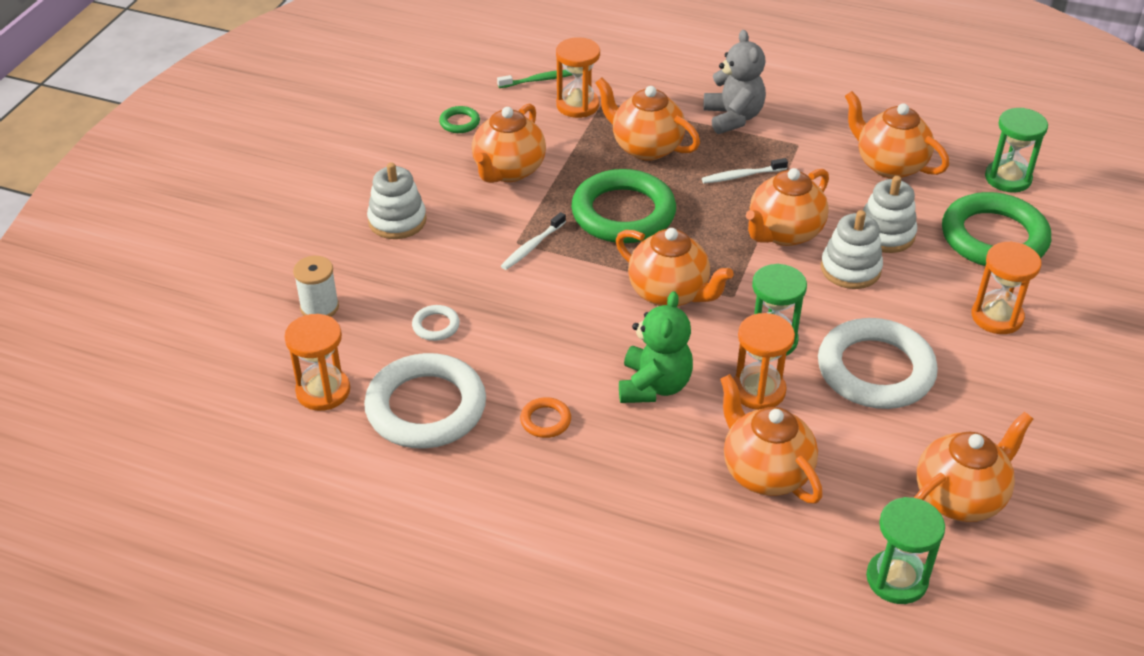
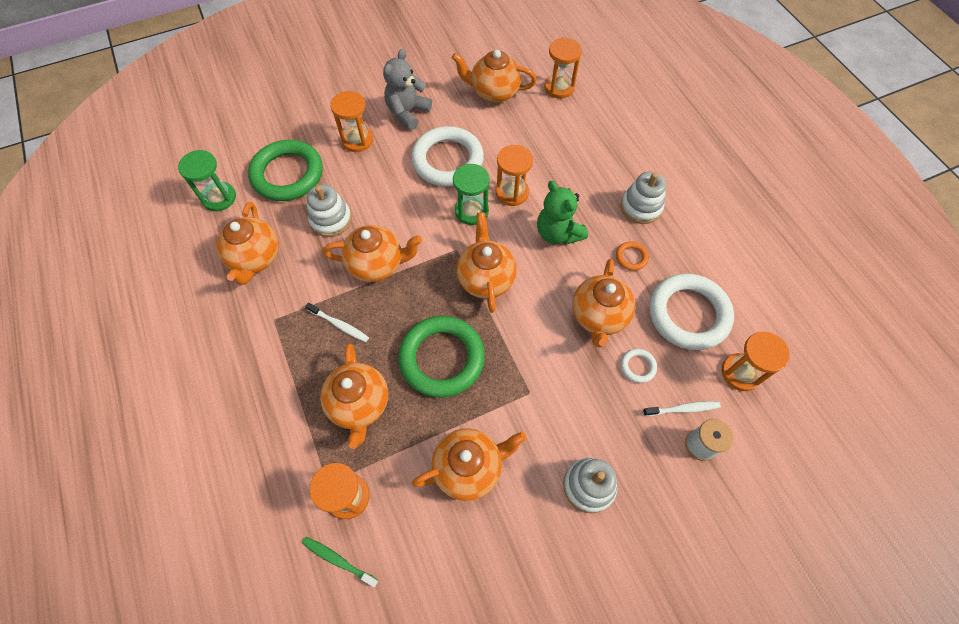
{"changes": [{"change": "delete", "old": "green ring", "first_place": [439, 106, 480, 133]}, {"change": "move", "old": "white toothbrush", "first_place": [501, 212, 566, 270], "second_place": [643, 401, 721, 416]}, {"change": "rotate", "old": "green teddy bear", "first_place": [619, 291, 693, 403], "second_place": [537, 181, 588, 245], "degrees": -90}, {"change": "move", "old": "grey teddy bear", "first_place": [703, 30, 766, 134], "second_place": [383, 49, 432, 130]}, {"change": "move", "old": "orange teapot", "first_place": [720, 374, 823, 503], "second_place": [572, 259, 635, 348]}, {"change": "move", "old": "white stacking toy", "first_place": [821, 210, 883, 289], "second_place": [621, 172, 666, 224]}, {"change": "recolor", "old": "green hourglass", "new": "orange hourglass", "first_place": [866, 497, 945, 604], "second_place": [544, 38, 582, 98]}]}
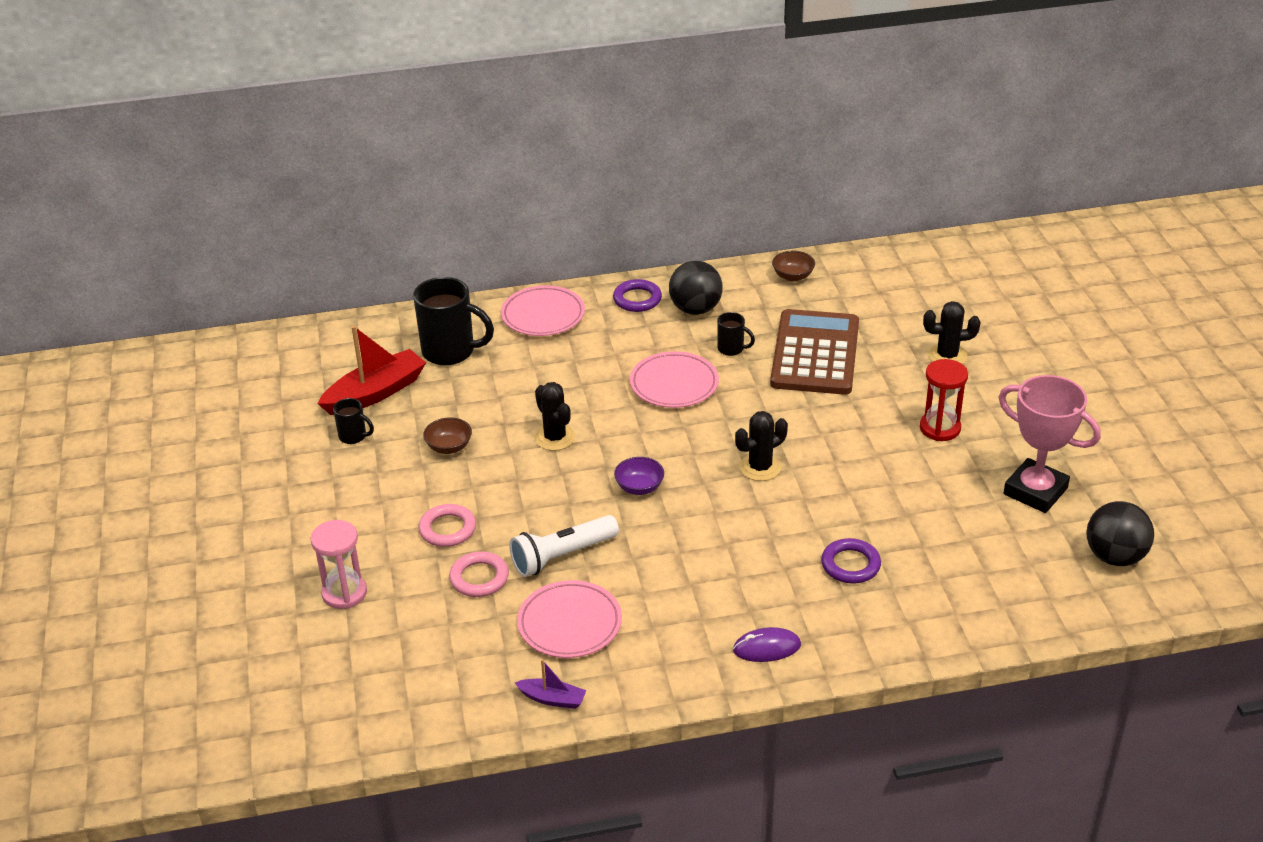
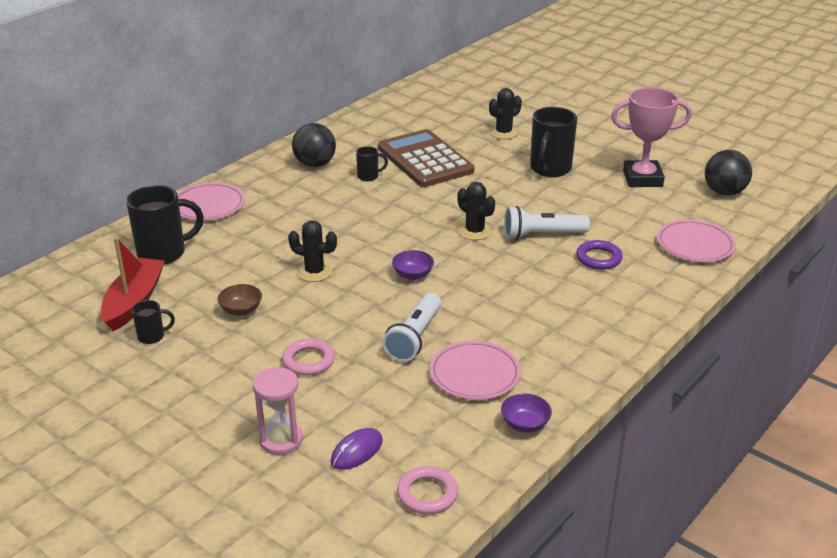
{"changes": [{"change": "move", "old": "pink ring", "first_place": [449, 551, 509, 597], "second_place": [397, 466, 458, 514]}, {"change": "replace", "old": "purple boat", "new": "purple bowl", "first_place": [515, 659, 587, 709], "second_place": [501, 393, 552, 433]}, {"change": "delete", "old": "purple ring", "first_place": [613, 279, 662, 312]}, {"change": "move", "old": "pink plate", "first_place": [630, 351, 719, 408], "second_place": [657, 219, 736, 262]}, {"change": "move", "old": "purple mouse", "first_place": [733, 627, 801, 662], "second_place": [331, 428, 383, 470]}, {"change": "rotate", "old": "black cactus", "first_place": [735, 411, 788, 481], "second_place": [457, 182, 495, 240], "degrees": -60}, {"change": "delete", "old": "brown bowl", "first_place": [772, 251, 815, 282]}, {"change": "replace", "old": "red hourglass", "new": "black mug", "first_place": [920, 359, 968, 441], "second_place": [530, 107, 577, 177]}, {"change": "insert", "new": "white flashlight", "second_place": [504, 206, 590, 240]}]}
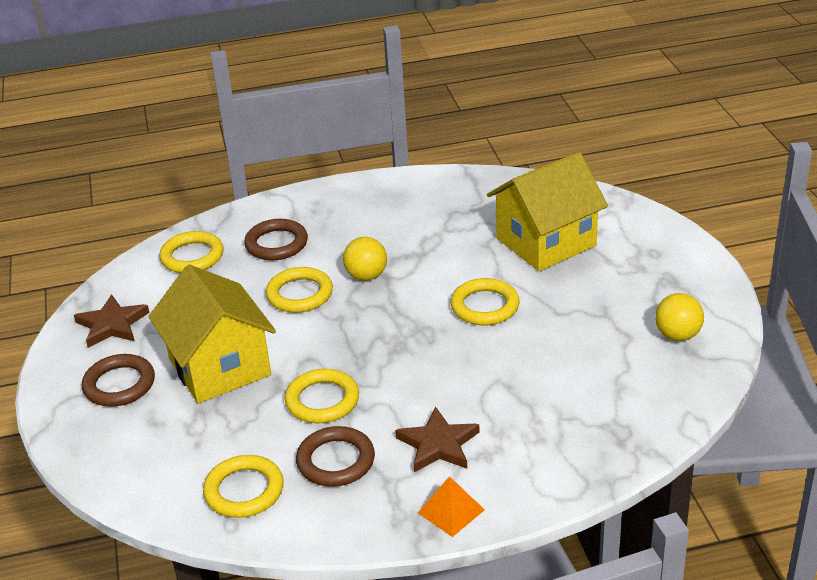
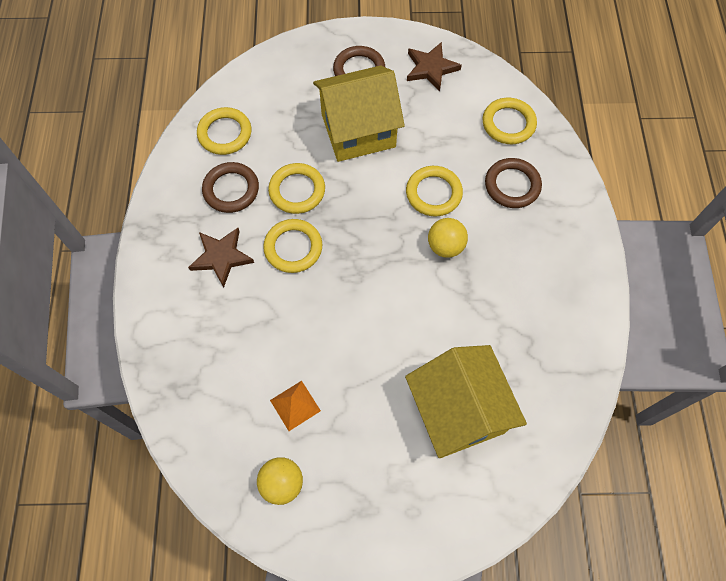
{"changes": [{"change": "move", "old": "orange pyramid", "first_place": [418, 476, 485, 537], "second_place": [270, 381, 321, 431]}, {"change": "move", "old": "yellow ring", "first_place": [451, 278, 520, 326], "second_place": [263, 219, 323, 273]}]}
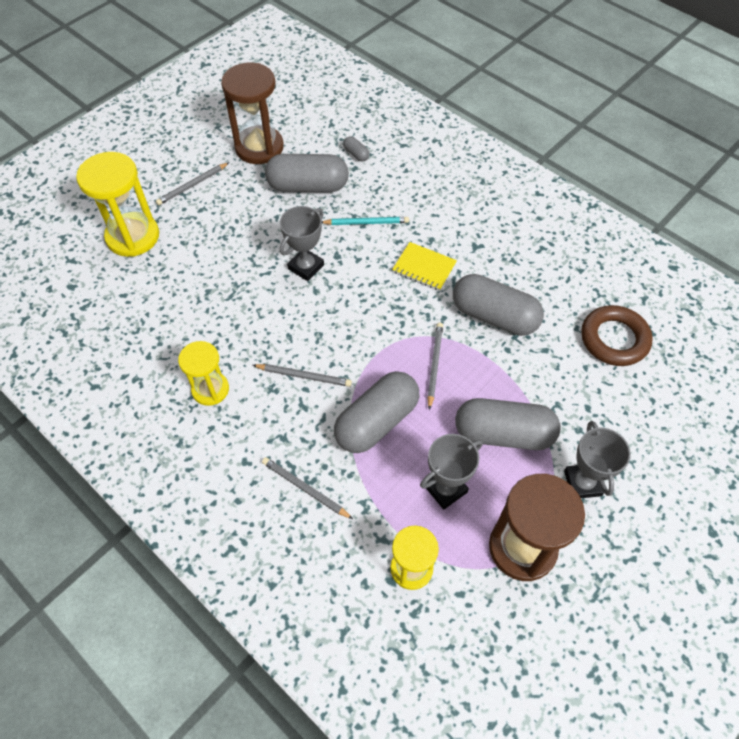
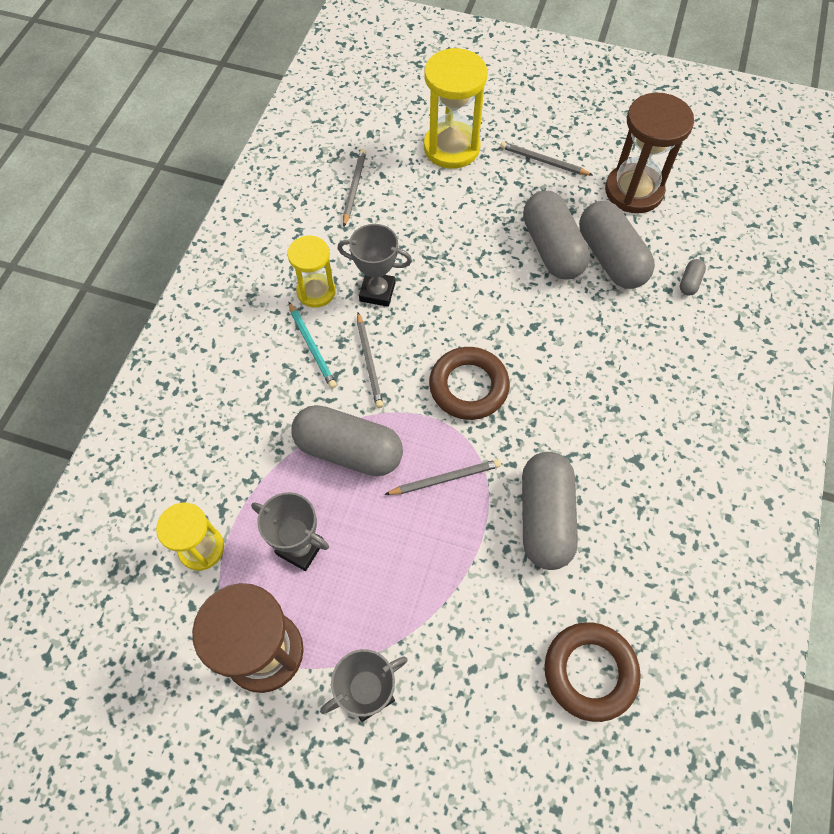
{"changes": [{"change": "move", "old": "grey pencil", "first_place": [262, 457, 353, 519], "second_place": [343, 149, 366, 227]}, {"change": "move", "old": "grey trophy", "first_place": [280, 206, 324, 281], "second_place": [337, 224, 412, 307]}, {"change": "move", "old": "turquoise pencil", "first_place": [322, 217, 409, 225], "second_place": [289, 302, 337, 389]}, {"change": "delete", "old": "yellow notebook", "first_place": [392, 242, 457, 291]}, {"change": "move", "old": "grey capsule", "first_place": [455, 398, 560, 450], "second_place": [523, 191, 590, 280]}, {"change": "insert", "new": "brown ring", "second_place": [429, 347, 510, 420]}]}
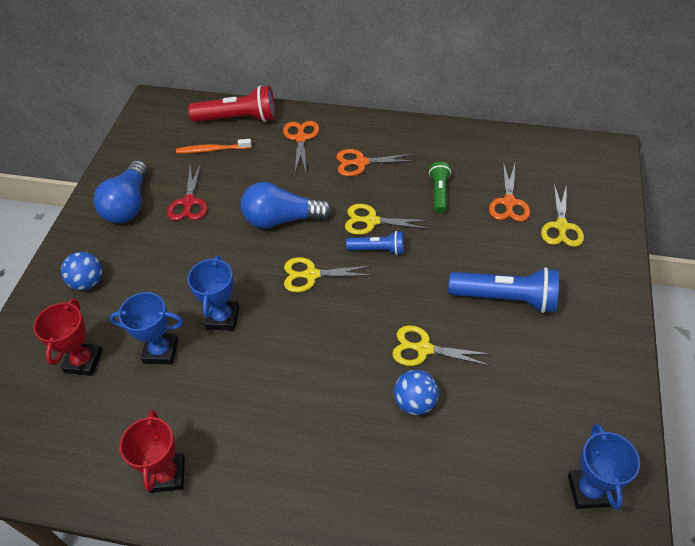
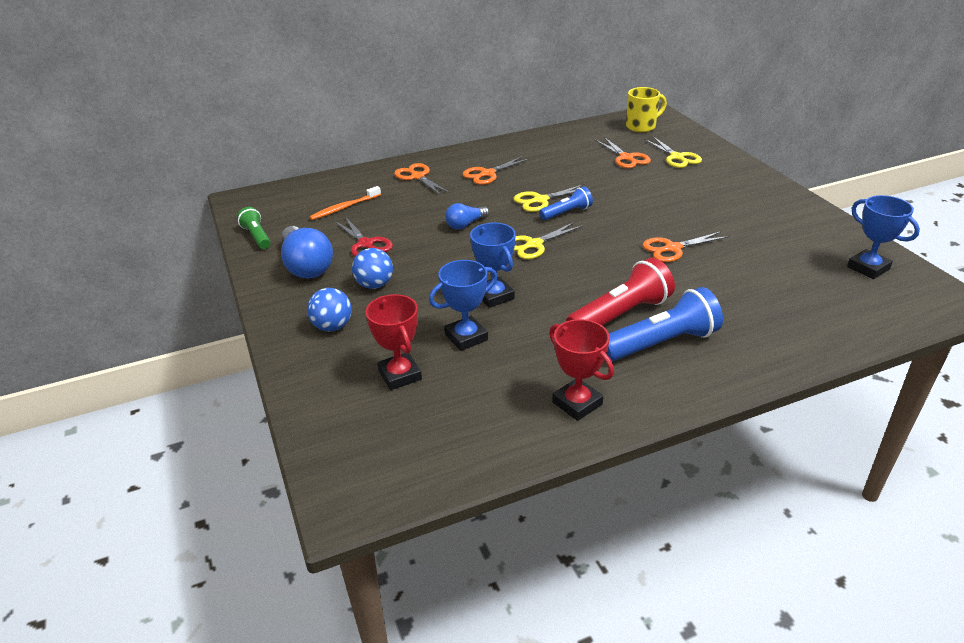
{"changes": [{"change": "move", "old": "red flashlight", "first_place": [188, 86, 275, 122], "second_place": [566, 257, 675, 326]}, {"change": "resize", "old": "blue light bulb", "first_place": [241, 182, 332, 229], "second_place": [445, 203, 489, 230], "factor": 0.56}, {"change": "recolor", "old": "yellow scissors", "new": "orange scissors", "first_place": [392, 325, 490, 366], "second_place": [642, 232, 729, 262]}, {"change": "move", "old": "blue ball", "first_place": [394, 370, 439, 415], "second_place": [352, 248, 393, 289]}, {"change": "move", "old": "green flashlight", "first_place": [429, 162, 451, 213], "second_place": [237, 207, 271, 249]}, {"change": "move", "old": "blue flashlight", "first_place": [448, 267, 559, 313], "second_place": [607, 287, 723, 361]}, {"change": "insert", "new": "yellow mug", "second_place": [626, 87, 667, 132]}]}
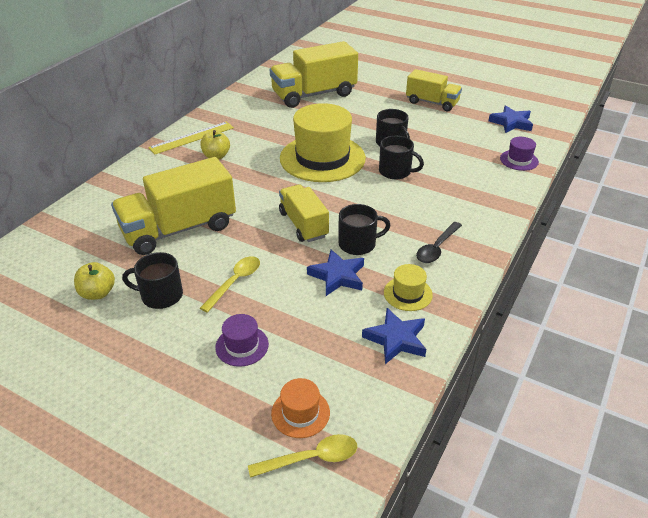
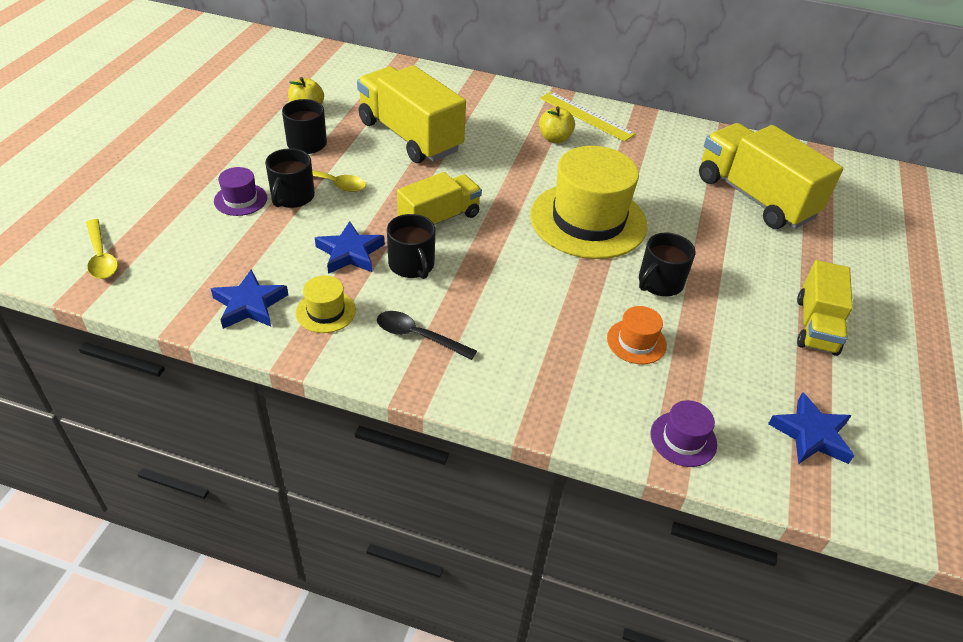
{"changes": [{"change": "move", "old": "orange hat", "first_place": [271, 378, 330, 438], "second_place": [607, 306, 667, 364]}, {"change": "move", "old": "black mug", "first_place": [379, 136, 424, 180], "second_place": [265, 148, 315, 208]}]}
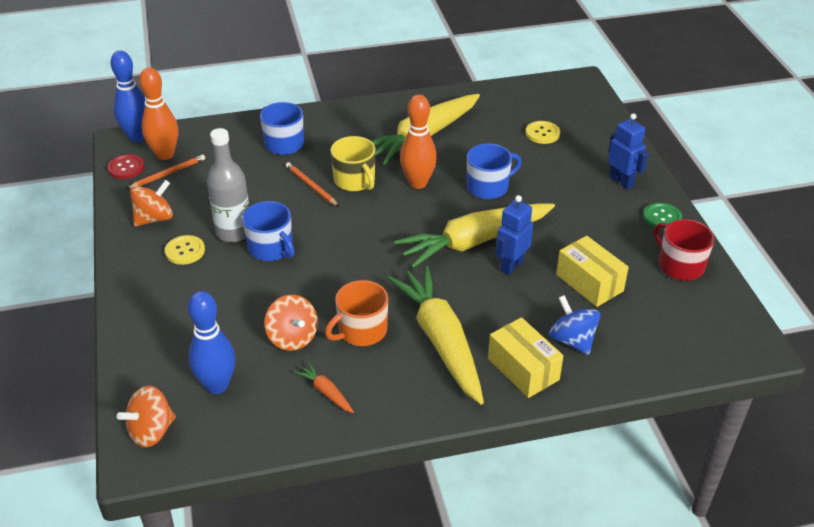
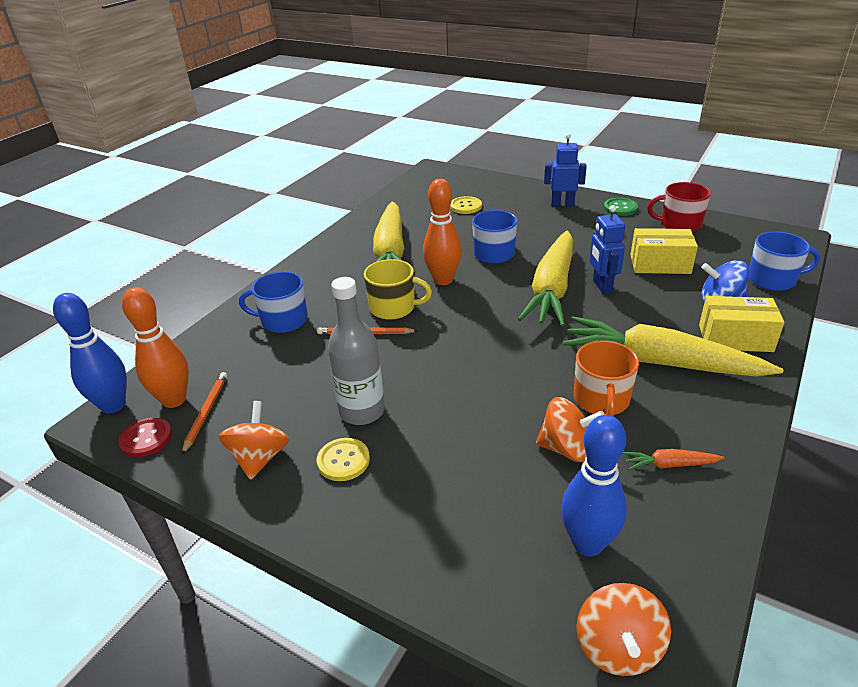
{"changes": [{"change": "move", "old": "blue mug", "first_place": [242, 201, 295, 261], "second_place": [749, 231, 821, 291]}]}
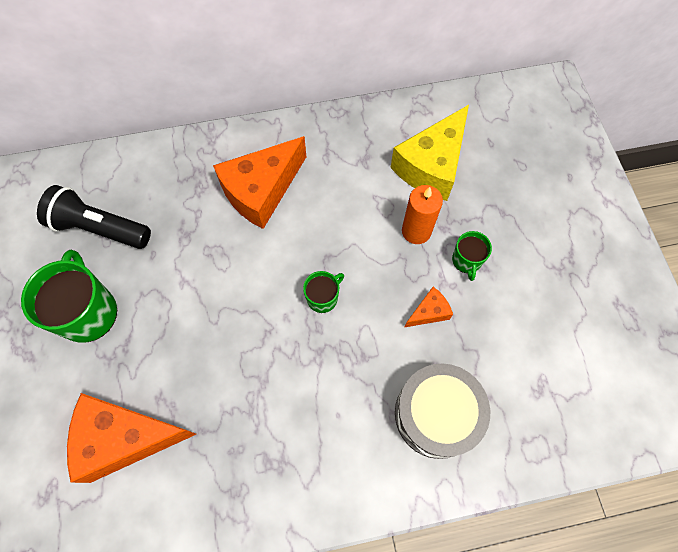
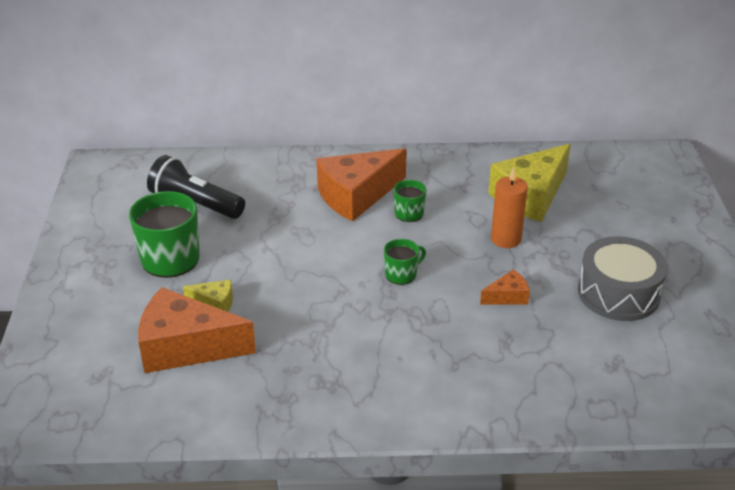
{"changes": [{"change": "move", "old": "grey drum", "first_place": [395, 364, 490, 459], "second_place": [578, 236, 668, 321]}, {"change": "move", "old": "green mug", "first_place": [452, 231, 492, 281], "second_place": [394, 180, 426, 222]}, {"change": "insert", "new": "yellow cheese", "second_place": [183, 280, 233, 312]}]}
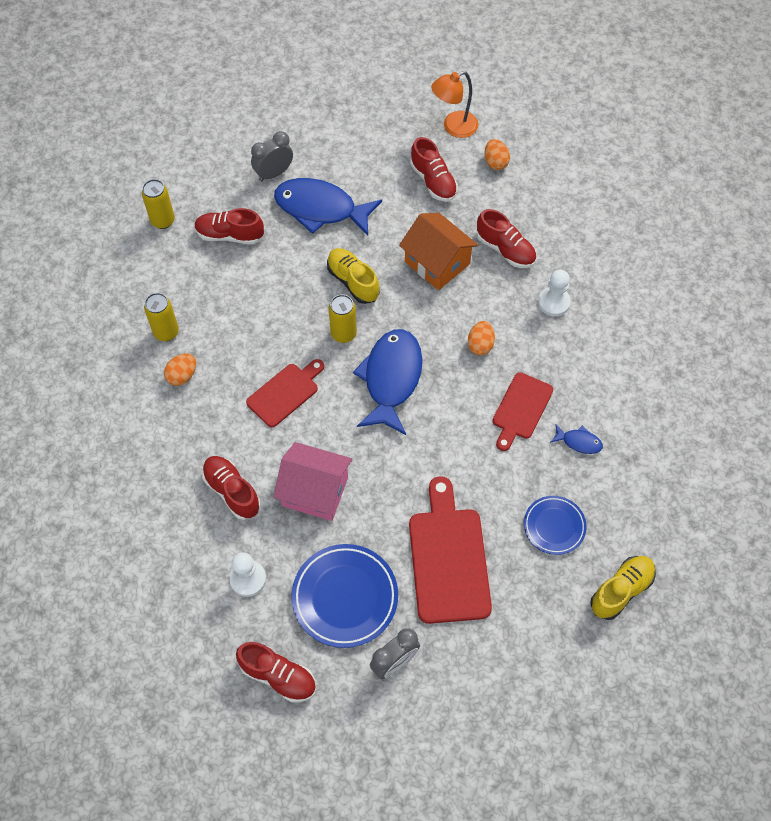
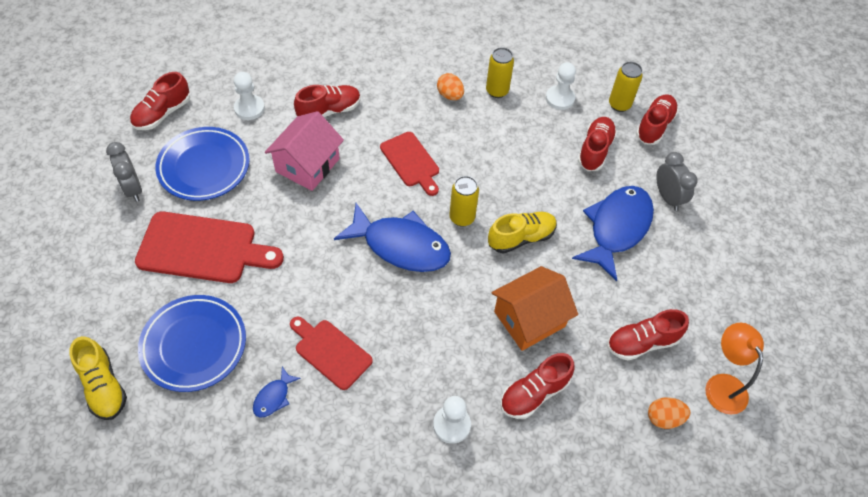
{"changes": [{"change": "delete", "old": "orange egg", "first_place": [468, 321, 495, 355]}, {"change": "resize", "old": "blue plate", "first_place": [524, 496, 587, 555], "second_place": [138, 295, 246, 392], "factor": 1.65}, {"change": "insert", "new": "white pawn", "second_place": [546, 62, 576, 110]}, {"change": "insert", "new": "red shoe", "second_place": [636, 94, 678, 145]}]}
